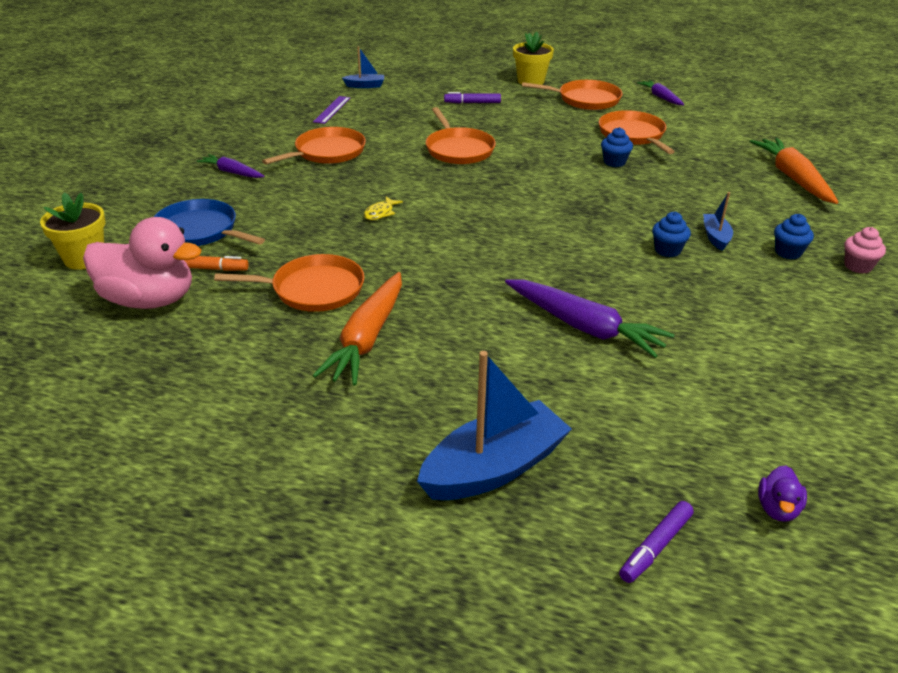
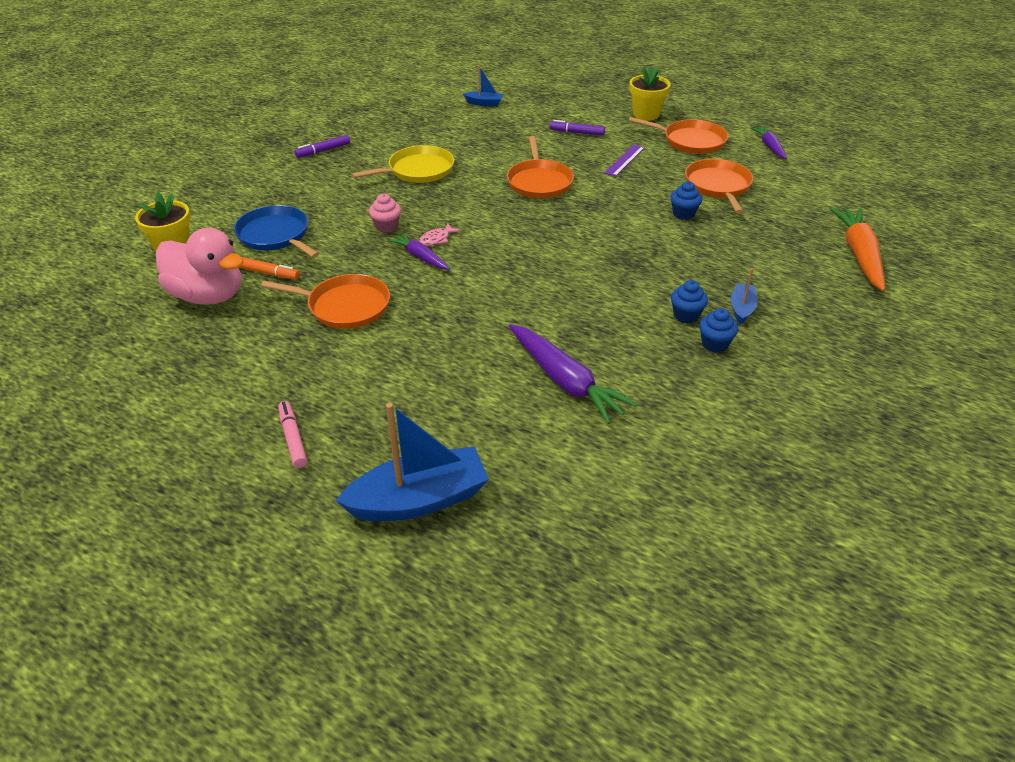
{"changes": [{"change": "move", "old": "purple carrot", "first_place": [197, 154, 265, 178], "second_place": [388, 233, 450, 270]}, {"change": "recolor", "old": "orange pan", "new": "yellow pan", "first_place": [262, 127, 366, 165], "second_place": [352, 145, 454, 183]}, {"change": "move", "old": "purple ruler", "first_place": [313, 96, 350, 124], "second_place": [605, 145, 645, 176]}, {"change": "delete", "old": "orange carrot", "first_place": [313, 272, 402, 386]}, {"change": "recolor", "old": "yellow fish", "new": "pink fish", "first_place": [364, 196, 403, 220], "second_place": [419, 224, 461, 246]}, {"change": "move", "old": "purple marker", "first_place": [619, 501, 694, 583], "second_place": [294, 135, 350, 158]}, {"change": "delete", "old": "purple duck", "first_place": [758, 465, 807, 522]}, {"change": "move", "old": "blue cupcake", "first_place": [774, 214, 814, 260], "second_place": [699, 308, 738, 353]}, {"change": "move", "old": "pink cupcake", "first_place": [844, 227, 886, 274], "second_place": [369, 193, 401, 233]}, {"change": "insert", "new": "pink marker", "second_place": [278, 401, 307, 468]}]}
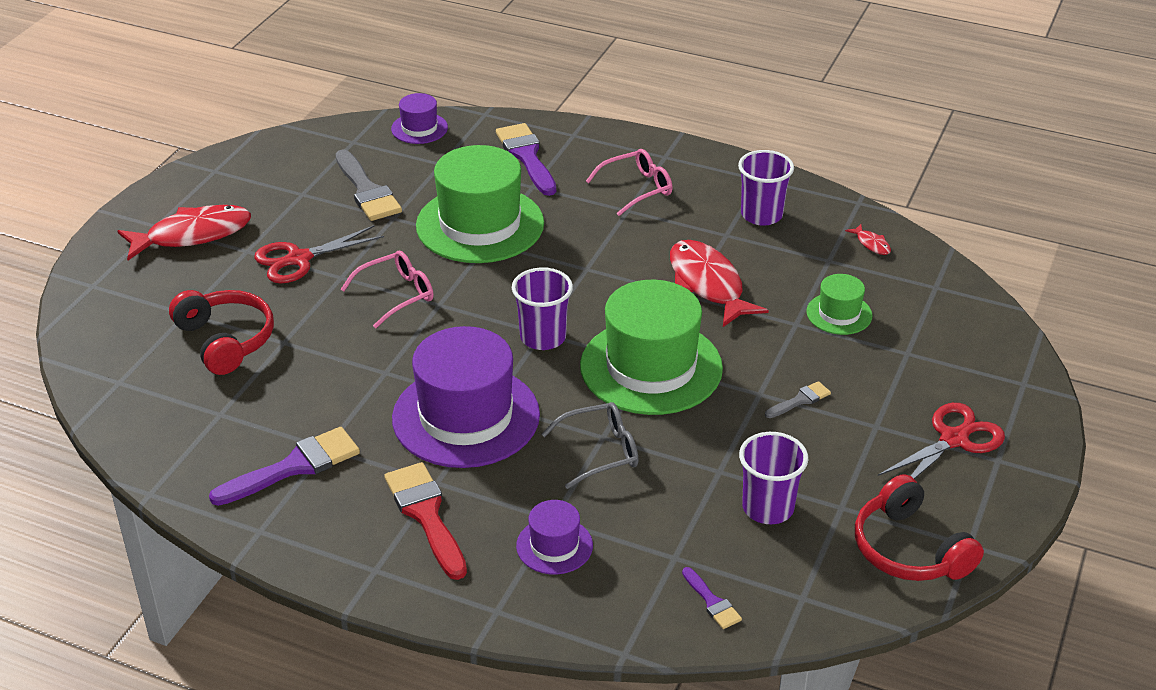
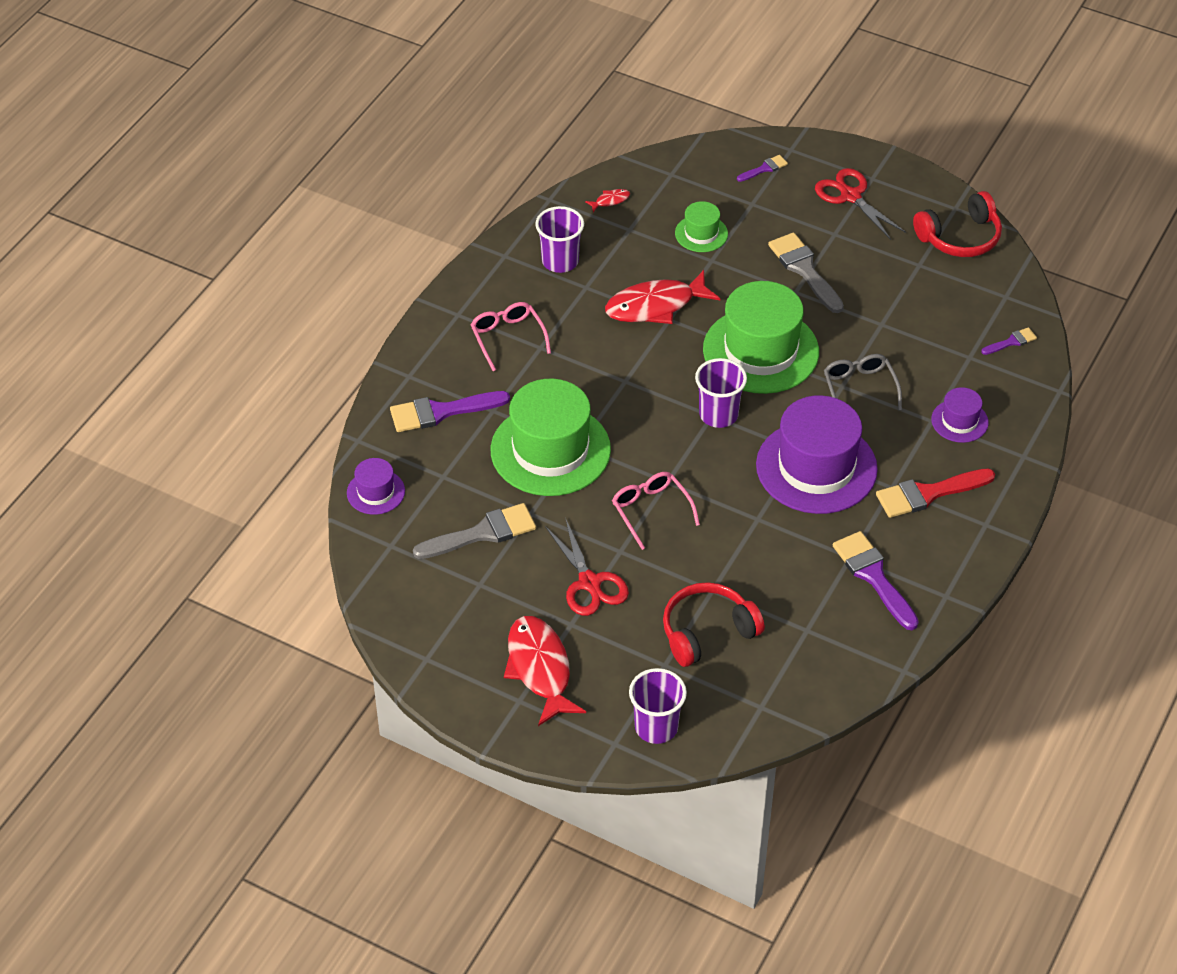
{"changes": [{"change": "move", "old": "purple cup", "first_place": [739, 432, 808, 524], "second_place": [629, 668, 687, 744]}, {"change": "resize", "old": "grey brush", "first_place": [765, 381, 831, 418], "second_place": [768, 232, 844, 313], "factor": 1.96}, {"change": "insert", "new": "purple brush", "second_place": [737, 155, 788, 182]}]}
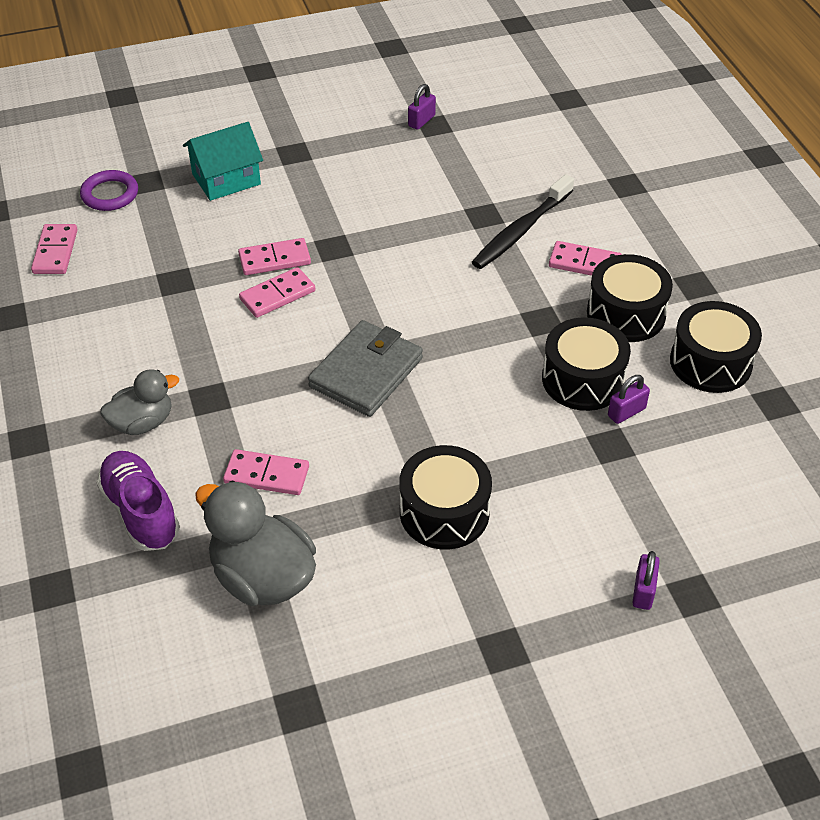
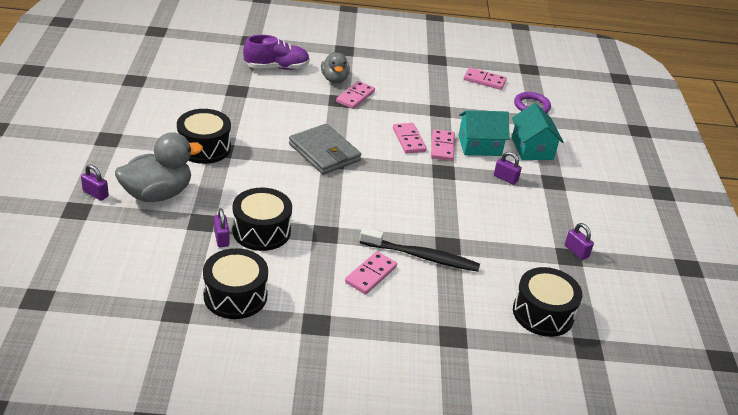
{"changes": [{"change": "move", "old": "grey duck", "first_place": [195, 481, 316, 606], "second_place": [115, 132, 203, 202]}, {"change": "move", "old": "pink domino", "first_place": [223, 449, 309, 495], "second_place": [336, 81, 375, 109]}, {"change": "rotate", "old": "black toothbrush", "first_place": [472, 174, 574, 269], "second_place": [360, 228, 480, 272], "degrees": 135}, {"change": "move", "old": "black drum", "first_place": [587, 254, 673, 342], "second_place": [513, 267, 582, 337]}, {"change": "insert", "new": "turquoise house", "second_place": [458, 110, 510, 156]}, {"change": "insert", "new": "purple padlock", "second_place": [494, 152, 522, 185]}]}
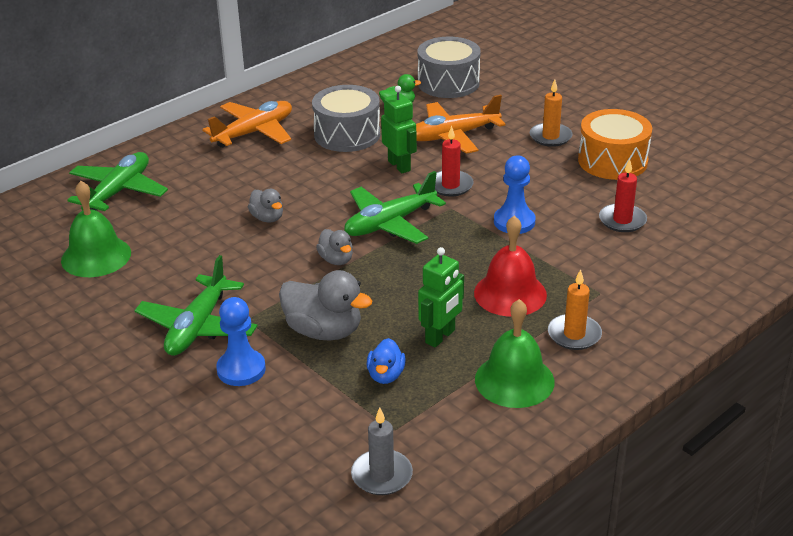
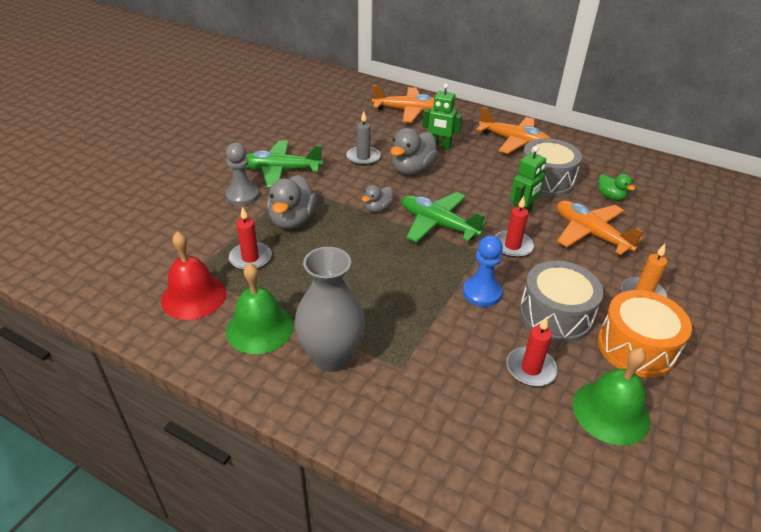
{"changes": [{"change": "move", "old": "green bell", "first_place": [61, 181, 131, 277], "second_place": [573, 348, 650, 445]}, {"change": "recolor", "old": "green plane", "new": "orange plane", "first_place": [68, 152, 168, 211], "second_place": [372, 85, 434, 123]}, {"change": "recolor", "old": "blue pawn", "new": "grey pawn", "first_place": [216, 297, 266, 386], "second_place": [226, 143, 259, 206]}, {"change": "resize", "old": "grey duck", "first_place": [248, 189, 283, 222], "second_place": [390, 128, 439, 175], "factor": 1.78}, {"change": "move", "old": "grey candle", "first_place": [351, 407, 413, 495], "second_place": [347, 111, 380, 166]}, {"change": "replace", "old": "blue duck", "new": "red candle", "first_place": [366, 338, 406, 384], "second_place": [229, 207, 272, 270]}, {"change": "move", "old": "grey drum", "first_place": [418, 37, 480, 98], "second_place": [519, 261, 603, 343]}, {"change": "move", "old": "green robot", "first_place": [418, 247, 464, 348], "second_place": [422, 83, 462, 150]}, {"change": "move", "old": "red bell", "first_place": [474, 215, 547, 317], "second_place": [161, 231, 227, 320]}, {"change": "replace", "old": "orange candle", "new": "grey vase", "first_place": [548, 269, 602, 350], "second_place": [295, 247, 365, 372]}]}
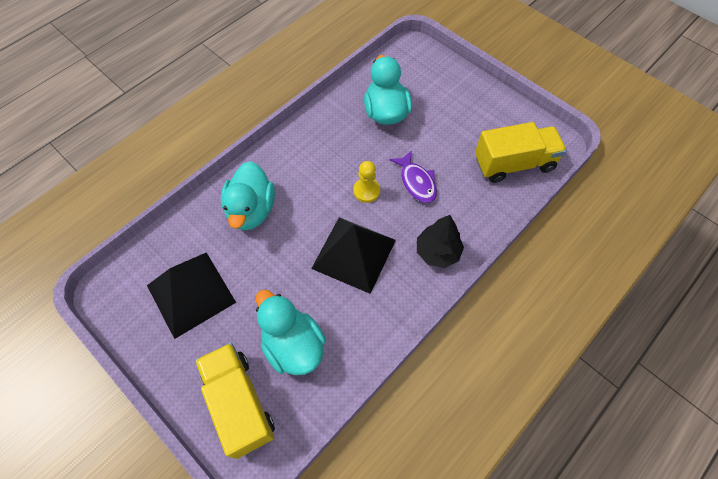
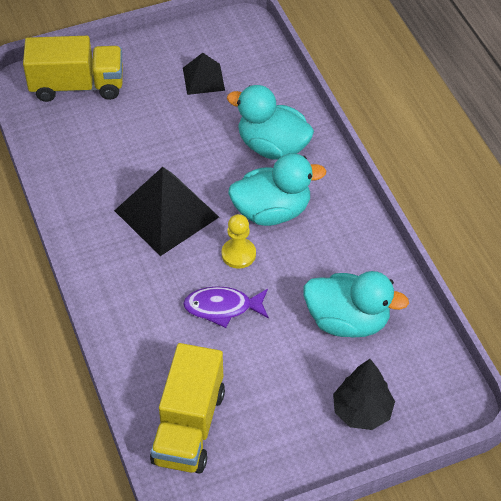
{"changes": [{"change": "resize", "old": "black pyramid", "first_place": [147, 252, 236, 339], "second_place": [183, 53, 225, 95], "factor": 0.55}, {"change": "move", "old": "turquoise duck", "first_place": [256, 289, 326, 375], "second_place": [228, 153, 327, 226]}, {"change": "move", "old": "black tree", "first_place": [417, 215, 464, 268], "second_place": [333, 359, 395, 430]}]}
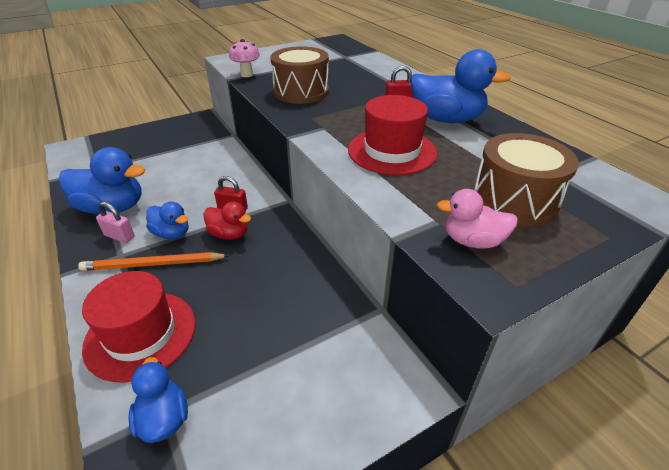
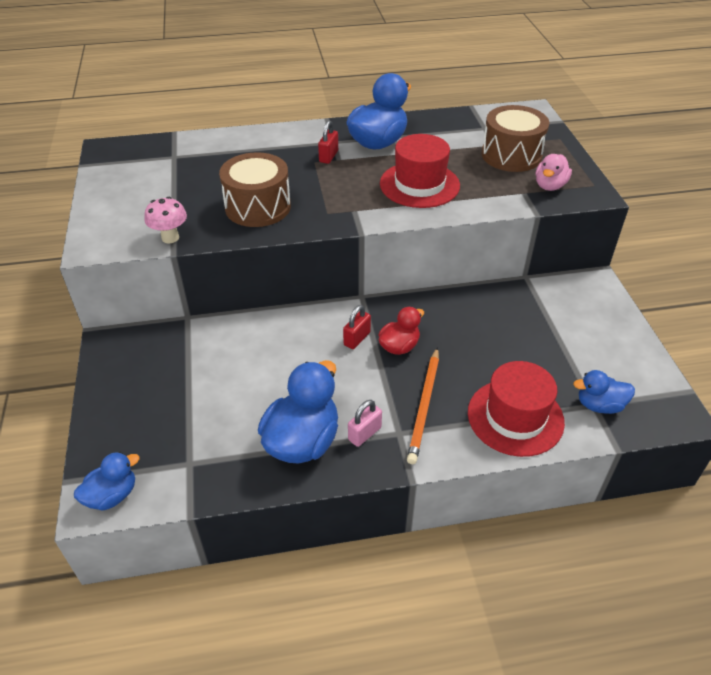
{"changes": [{"change": "move", "old": "blue duck", "first_place": [146, 202, 189, 239], "second_place": [74, 452, 140, 511]}]}
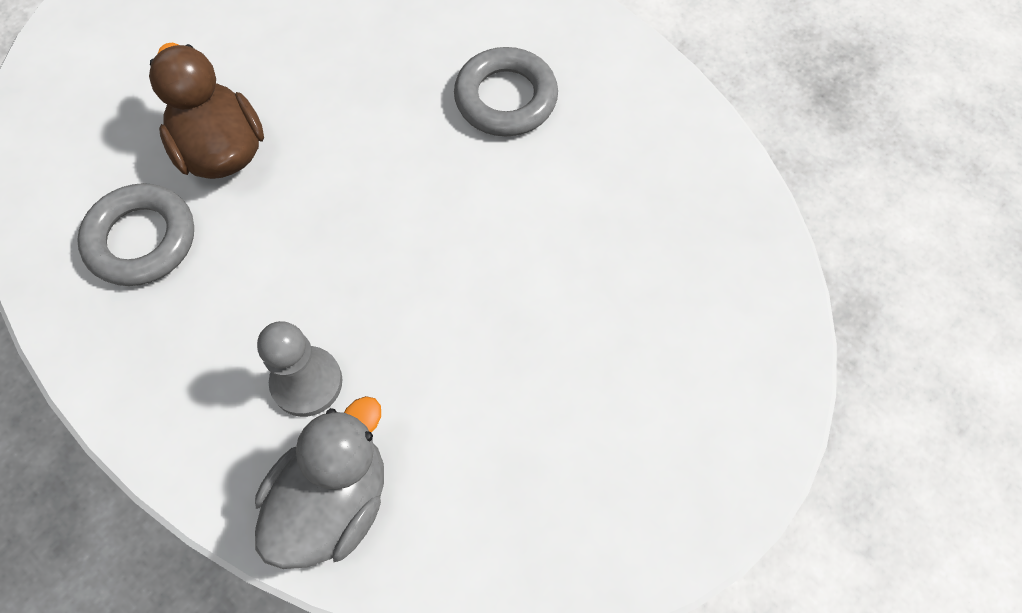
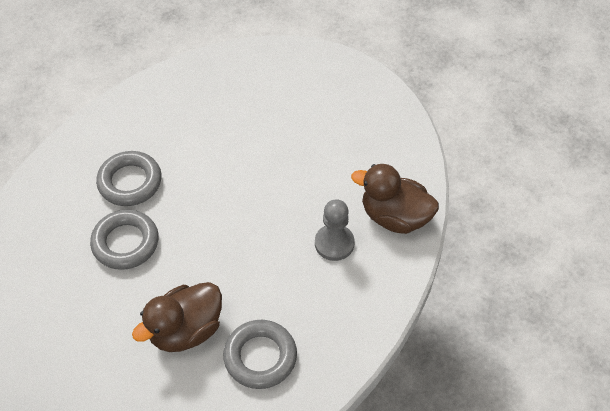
{"changes": [{"change": "recolor", "old": "grey duck", "new": "brown duck", "first_place": [255, 396, 384, 569], "second_place": [351, 164, 439, 234]}, {"change": "insert", "new": "grey ring", "second_place": [90, 210, 159, 270]}]}
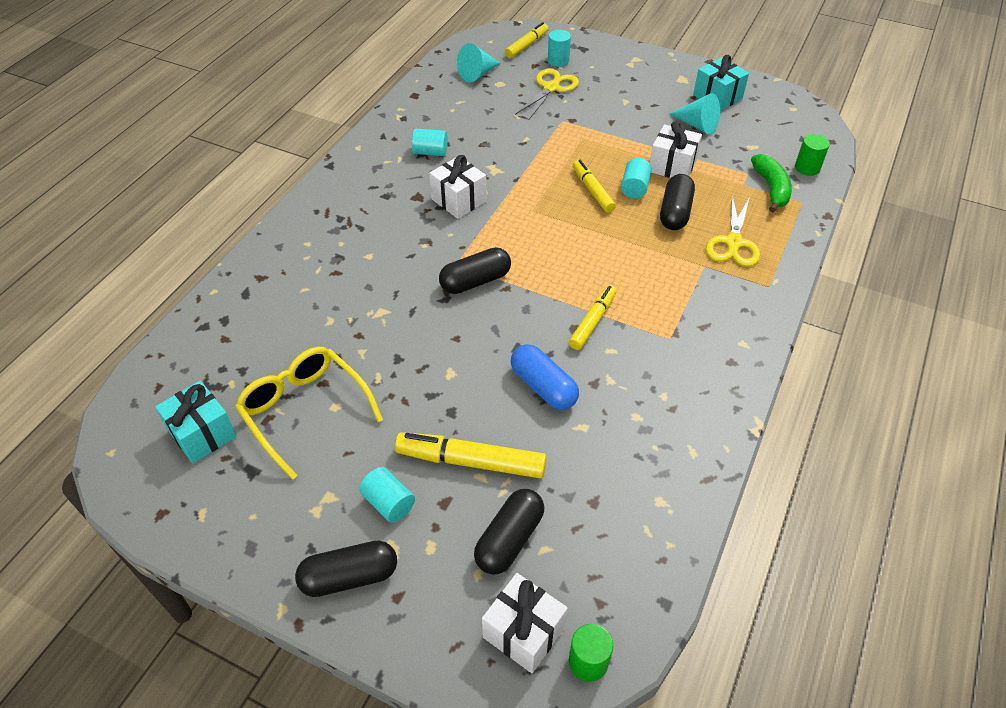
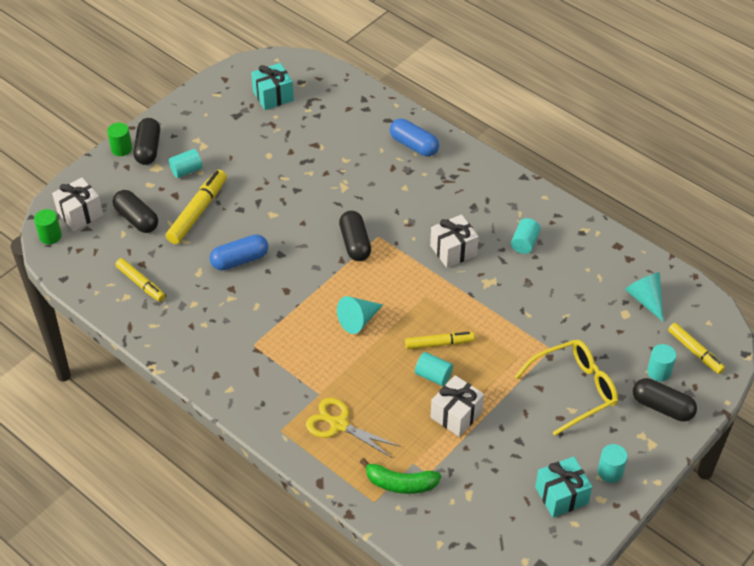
{"changes": [{"change": "move", "old": "yellow glasses", "first_place": [235, 347, 383, 480], "second_place": [515, 340, 618, 436]}, {"change": "delete", "old": "yellow scissors", "first_place": [515, 69, 579, 119]}, {"change": "move", "old": "yellow marker", "first_place": [569, 285, 617, 350], "second_place": [115, 258, 165, 302]}, {"change": "move", "old": "black capsule", "first_place": [660, 174, 695, 230], "second_place": [633, 378, 697, 422]}, {"change": "move", "old": "turquoise cone", "first_place": [670, 93, 720, 134], "second_place": [337, 296, 383, 334]}, {"change": "move", "old": "green cylinder", "first_place": [795, 134, 830, 176], "second_place": [107, 122, 132, 156]}, {"change": "insert", "new": "blue capsule", "second_place": [390, 119, 439, 157]}, {"change": "insert", "new": "turquoise cylinder", "second_place": [598, 444, 628, 483]}]}
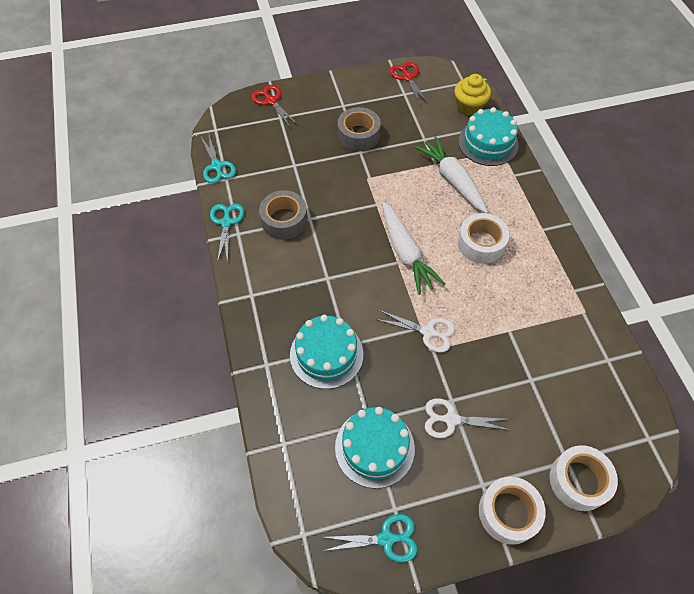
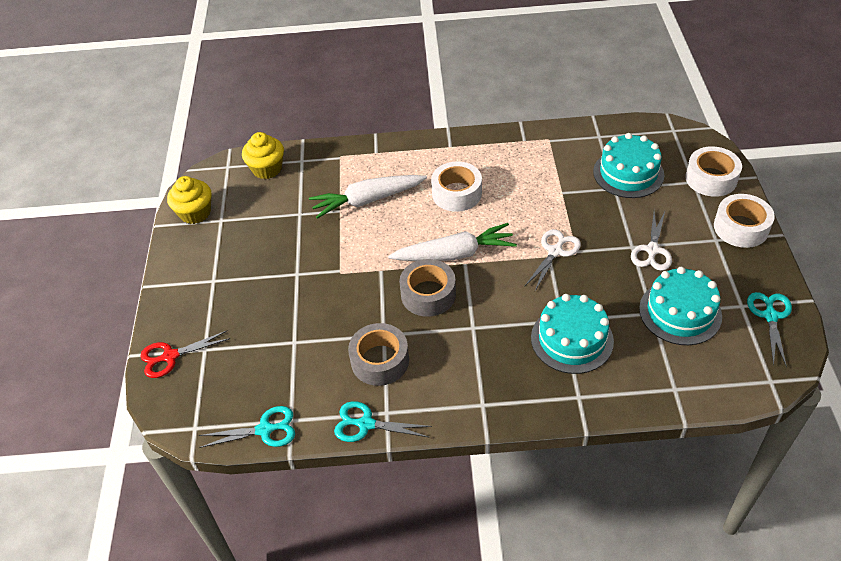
{"changes": [{"change": "move", "old": "grey tape", "first_place": [338, 107, 381, 151], "second_place": [399, 259, 456, 317]}, {"change": "replace", "old": "red scissors", "new": "yellow cupcake", "first_place": [390, 62, 428, 104], "second_place": [167, 176, 211, 224]}, {"change": "move", "old": "turquoise cake", "first_place": [458, 107, 519, 166], "second_place": [593, 133, 664, 198]}]}
